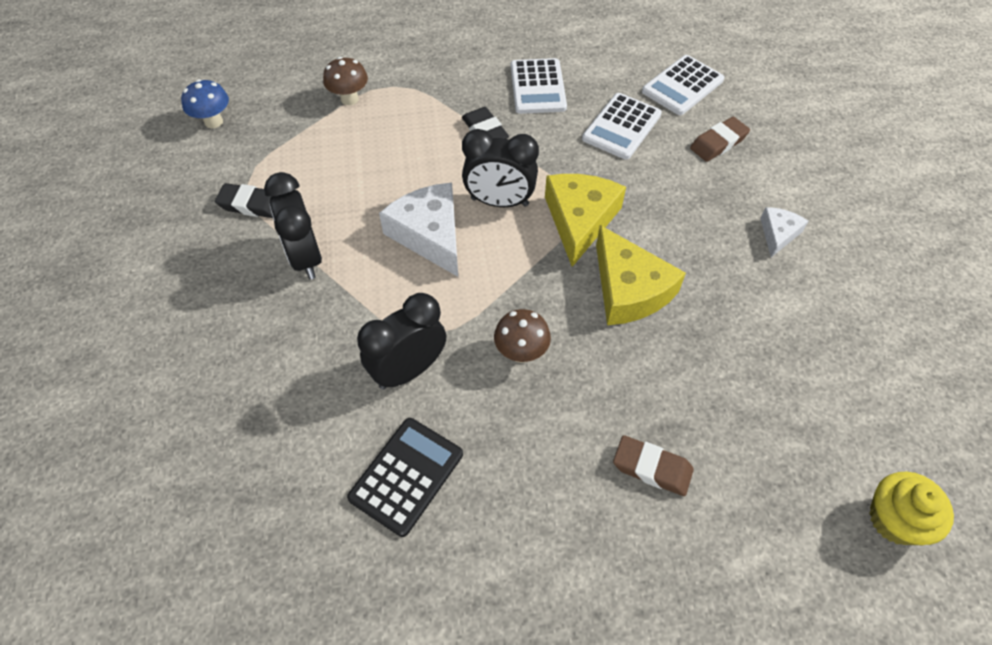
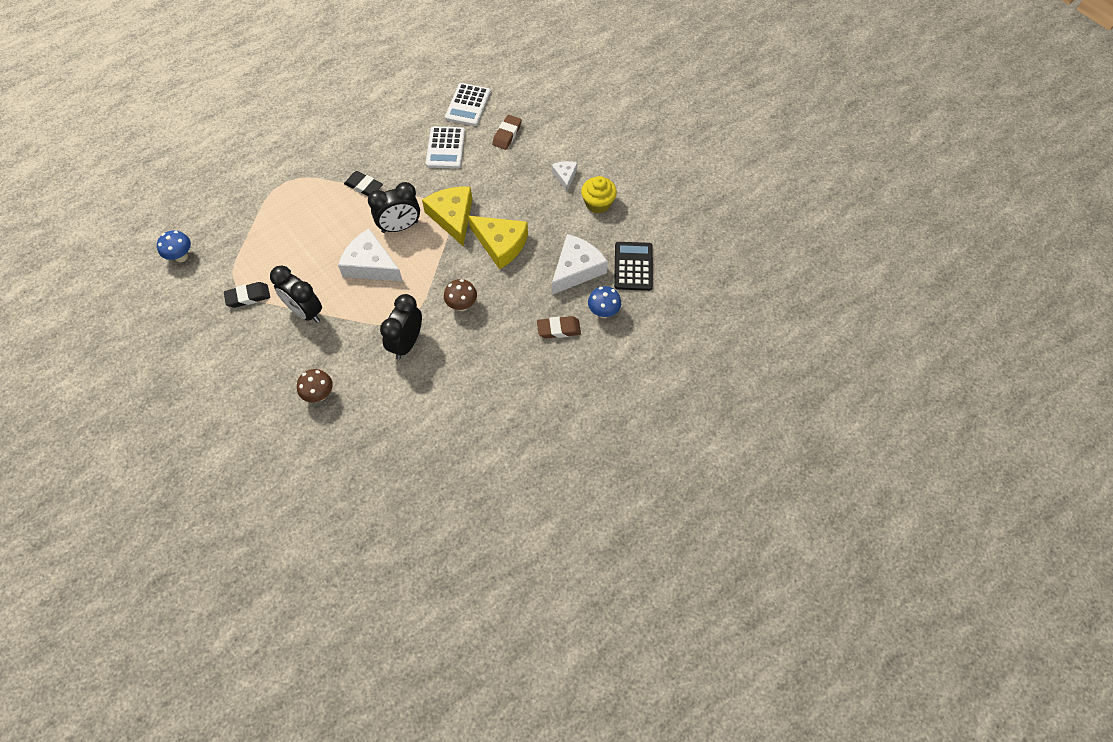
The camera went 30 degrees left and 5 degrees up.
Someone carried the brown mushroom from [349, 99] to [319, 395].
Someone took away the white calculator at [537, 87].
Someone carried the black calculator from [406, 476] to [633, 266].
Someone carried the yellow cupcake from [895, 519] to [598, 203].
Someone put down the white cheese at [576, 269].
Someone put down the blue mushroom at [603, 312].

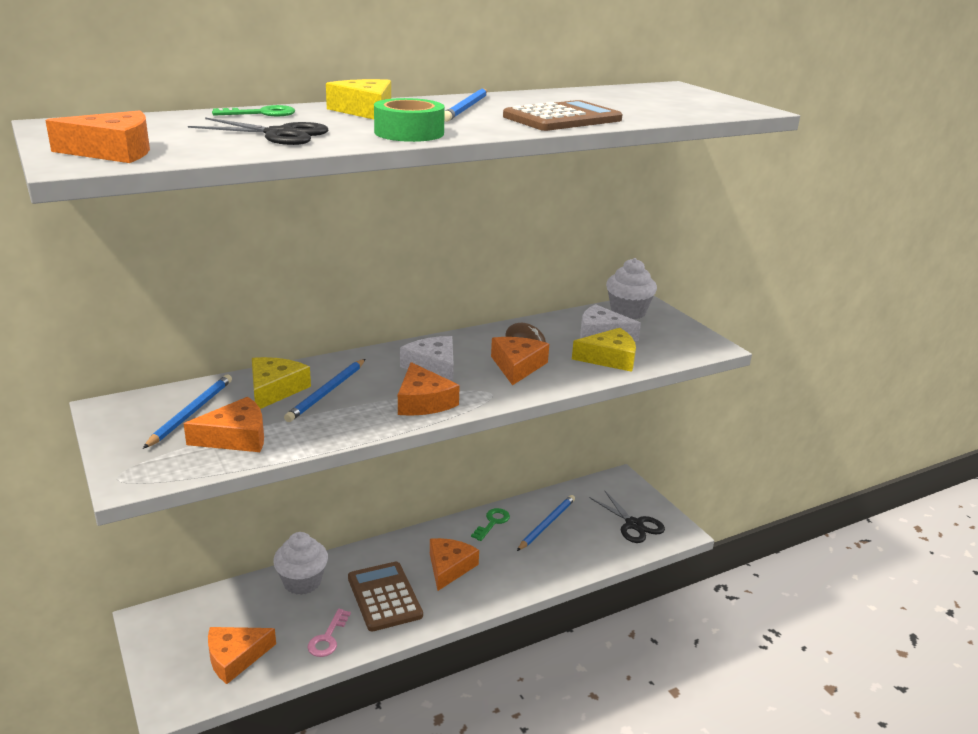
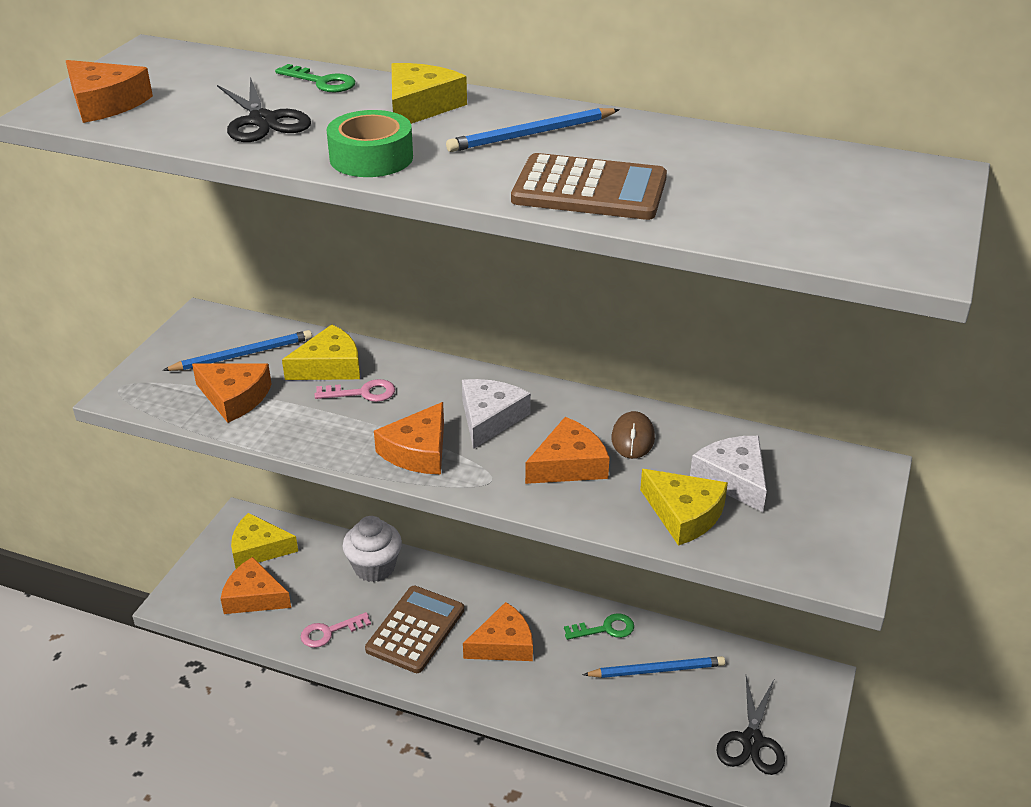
The camera went 50 degrees right and 10 degrees up.
Someone took away the white cupcake at [628, 312].
Someone swapped the blue pencil at [327, 392] for the pink key at [362, 393].
Someone put down the yellow cheese at [258, 548].

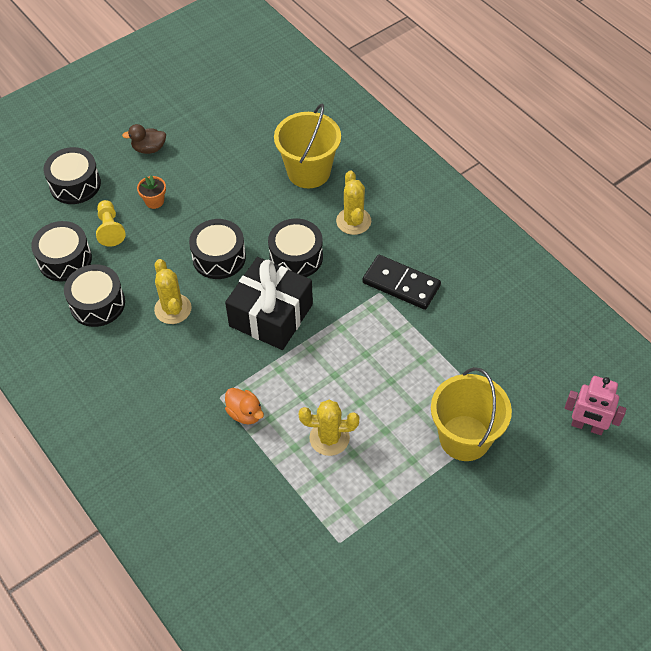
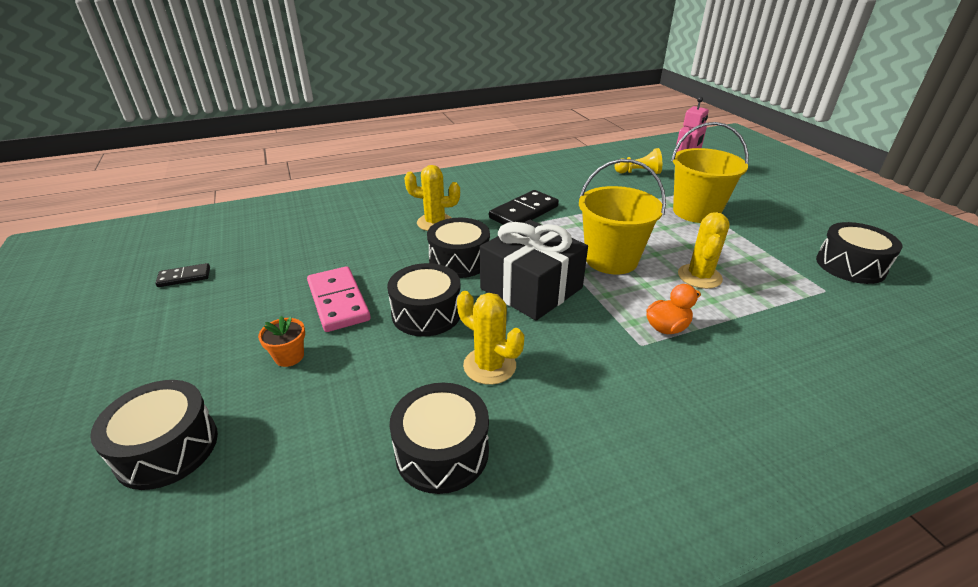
The camera went 75 degrees left and 20 degrees down.
Someone carried the yellow bucket from [308, 172] to [611, 259].
Someone took away the brown duck at [149, 149].
Someone carried the yellow pawn from [110, 229] to [639, 172].
Someone carried the black drum from [65, 259] to [850, 266].
Someone rotated the yellow cactus at [173, 309] by 45 degrees clockwise.
Someone put down the black domino at [184, 277].
Someone put down the pink domino at [338, 301].

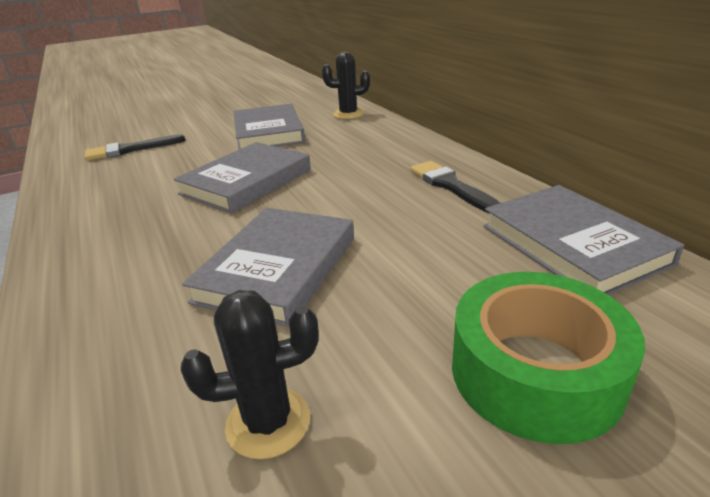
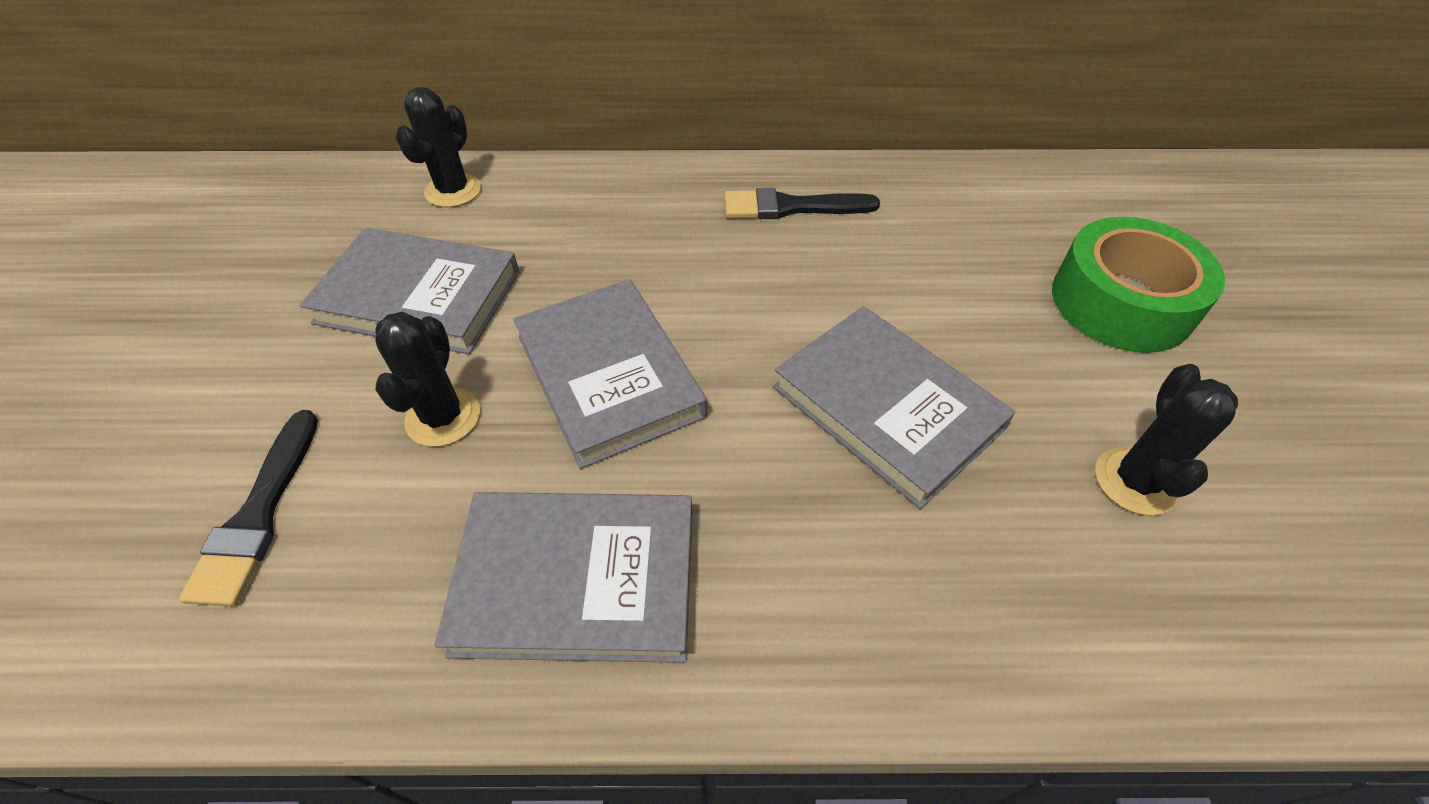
The camera went 65 degrees left and 20 degrees up.
Someone carried the grey book from [572, 244] to [577, 580].
Someone put down the black cactus at [443, 417].

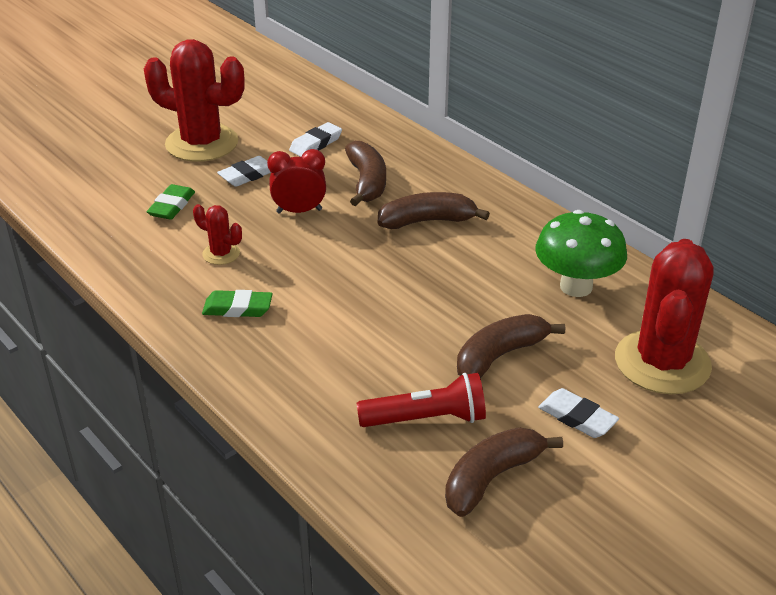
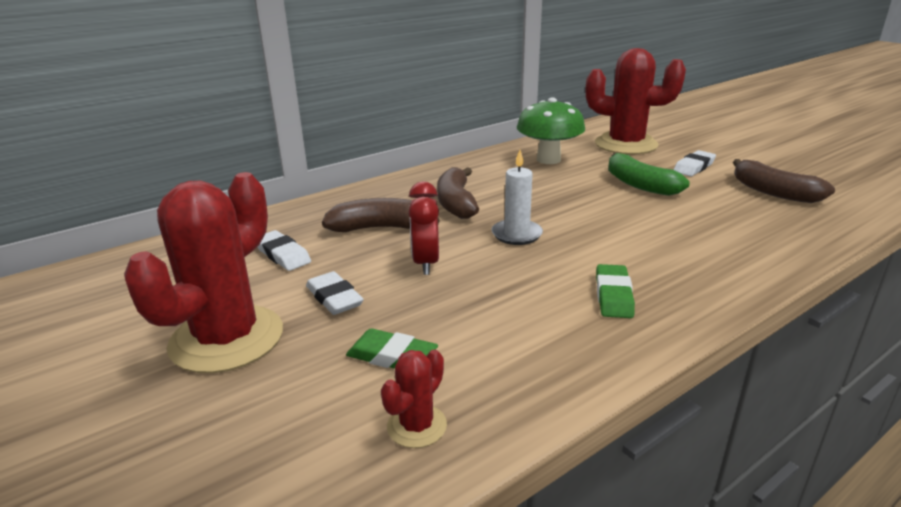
The camera went 85 degrees left and 10 degrees down.
Someone carried the red cactus from [221, 254] to [417, 426].
Someone repainted the brown banana at [499, 356], which became the green banana at [639, 185].
Someone took away the red flashlight at [426, 419].
Someone put down the white candle at [516, 234].

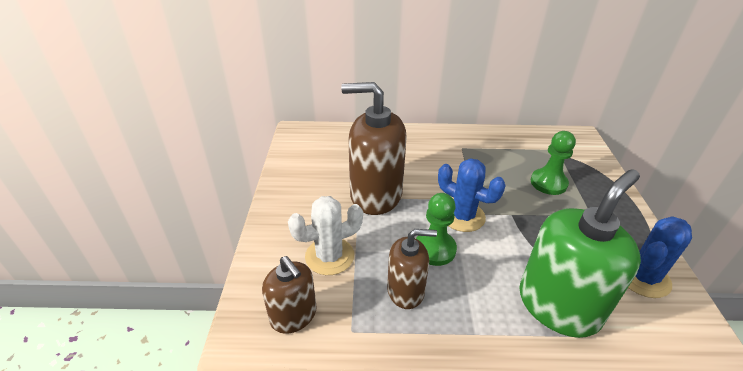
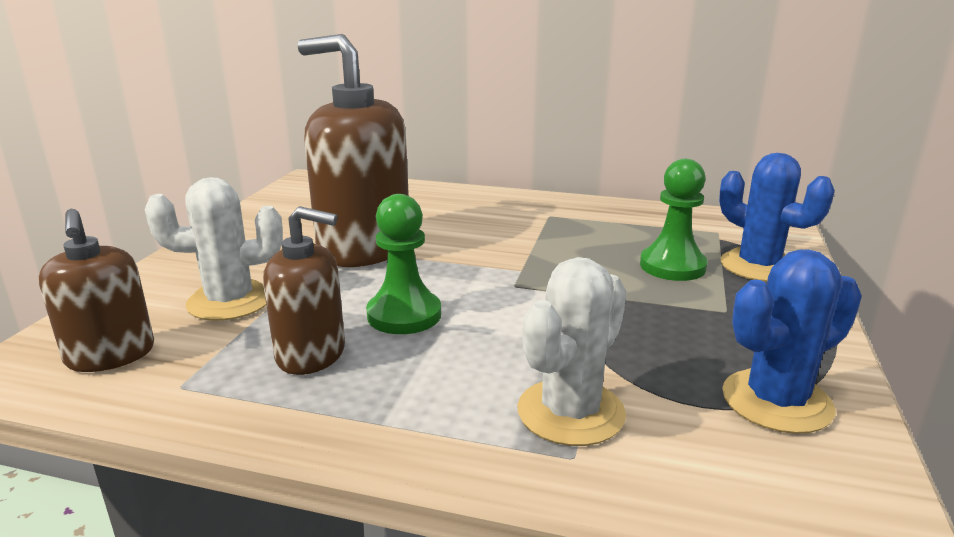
The camera went 15 degrees right and 15 degrees down.
Someone carried the blue cactus from [462, 216] to [758, 266].
Someone swapped the green soap dispenser at [558, 305] for the white cactus at [570, 412].

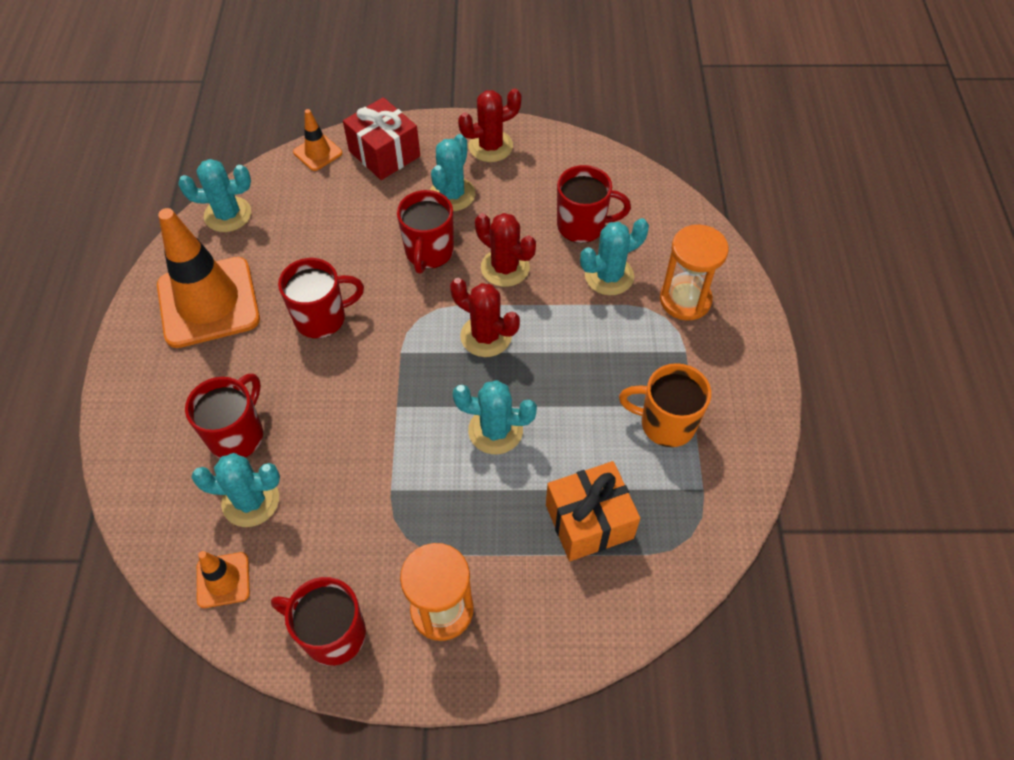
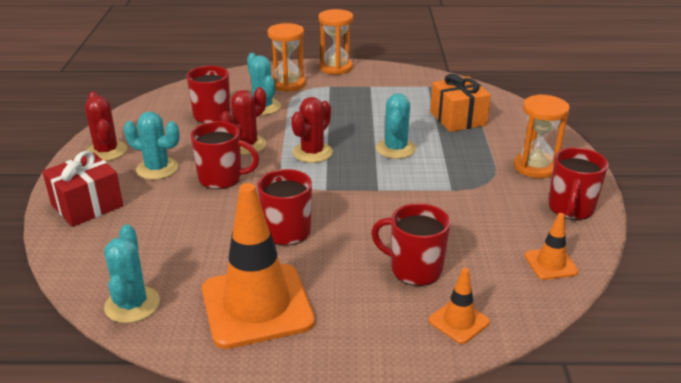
The camera went 90 degrees left and 25 degrees down.
Someone carried the orange traffic cone from [318, 153] to [459, 321].
Someone took away the orange mug at [665, 423].
Someone took away the turquoise cactus at [250, 501].
Someone put down the orange hourglass at [336, 68].

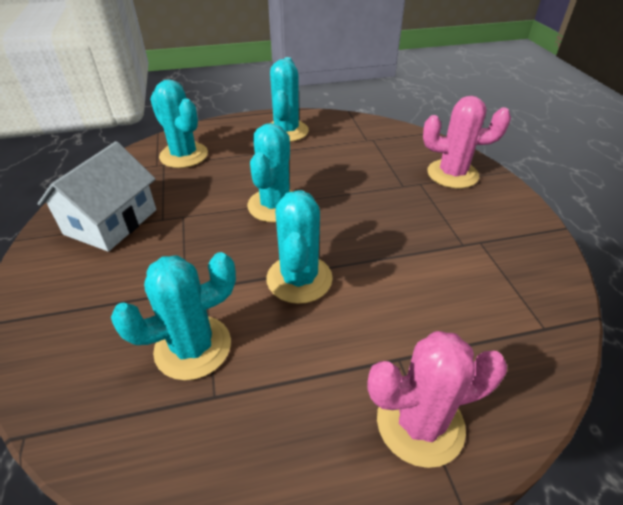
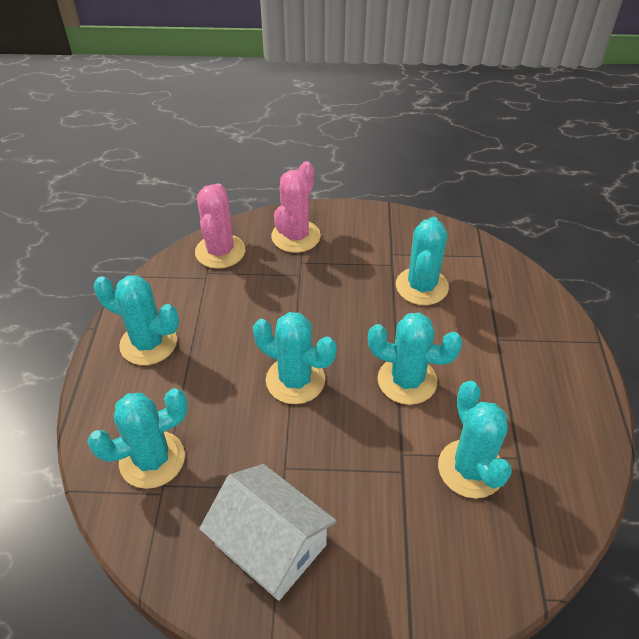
The camera went 75 degrees left and 5 degrees up.
Someone carried the pink cactus from [420, 423] to [220, 251].
Someone put down the turquoise cactus at [421, 286].

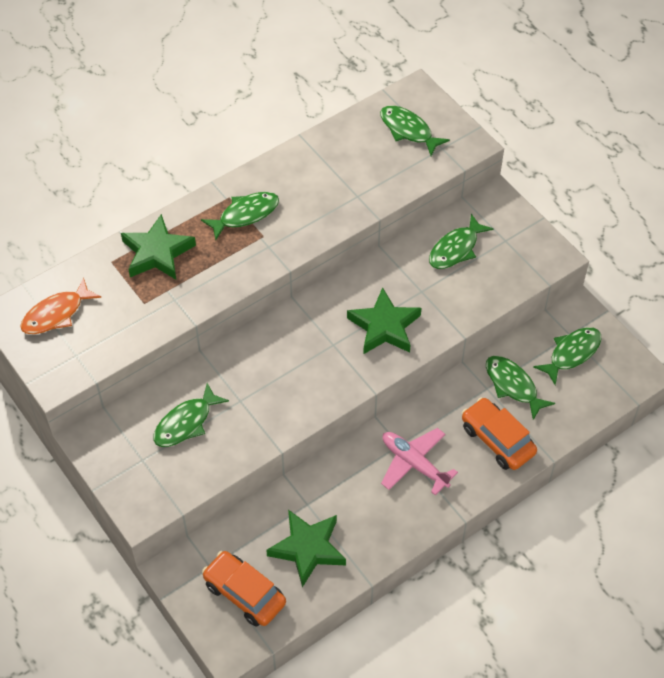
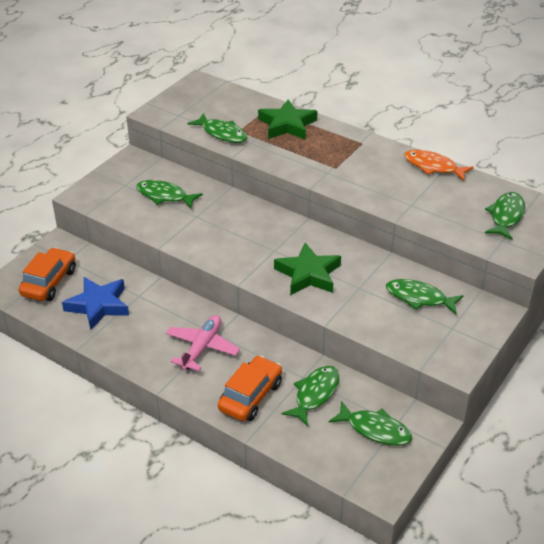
The camera went 70 degrees right and 15 degrees down.
Someone carried the green fish from [245, 215] to [222, 133].
Someone carried the orange fish from [56, 314] to [433, 167].
Someone repainted the green star at [308, 548], which became the blue star at [98, 305].

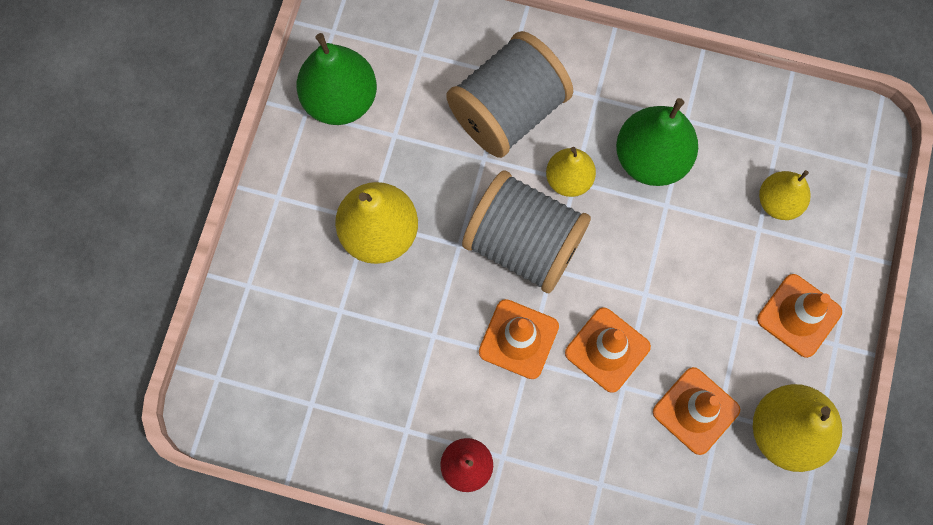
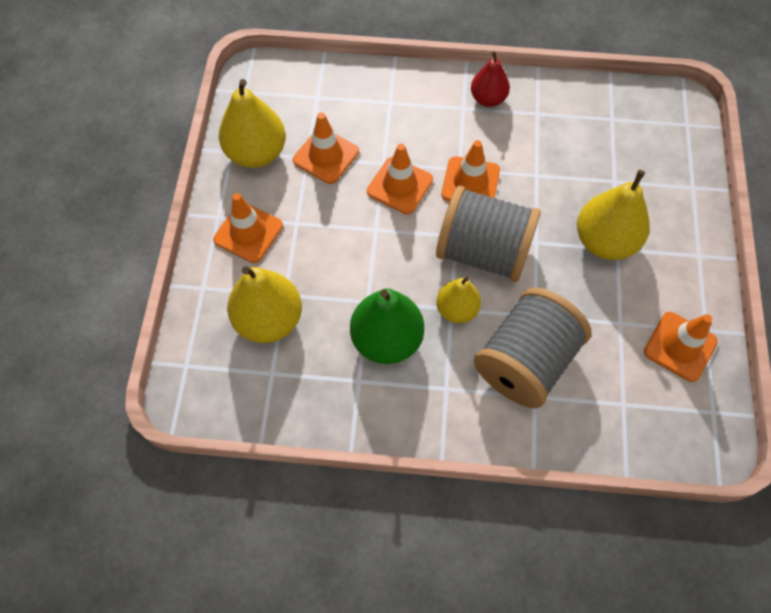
The camera went 170 degrees right and 10 degrees down.
Someone swapped the green pear at [340, 100] for the orange traffic cone at [680, 346].
Someone scaled the yellow pear at [778, 202] by 1.62.

